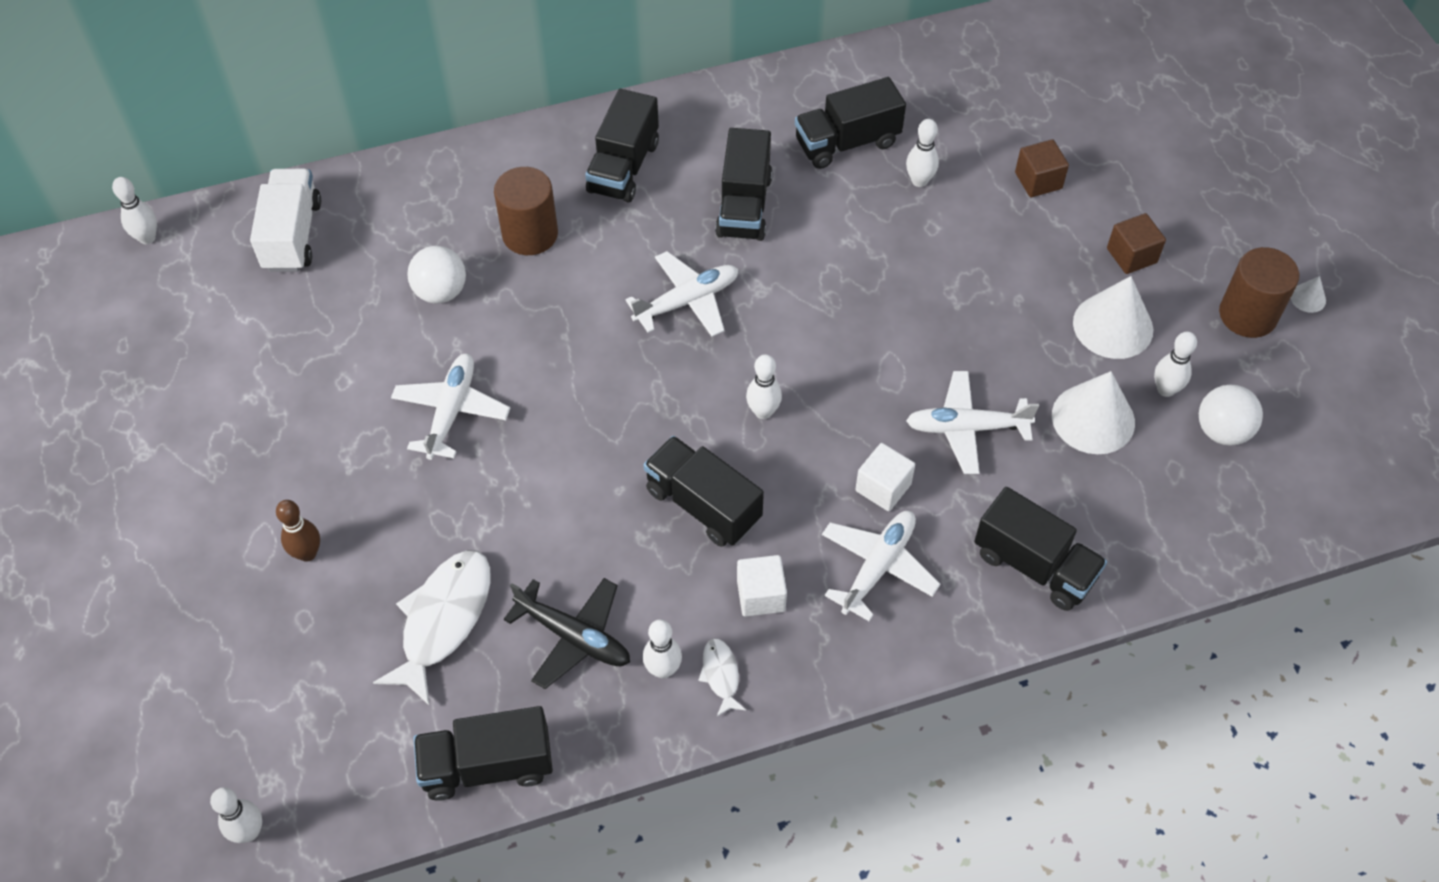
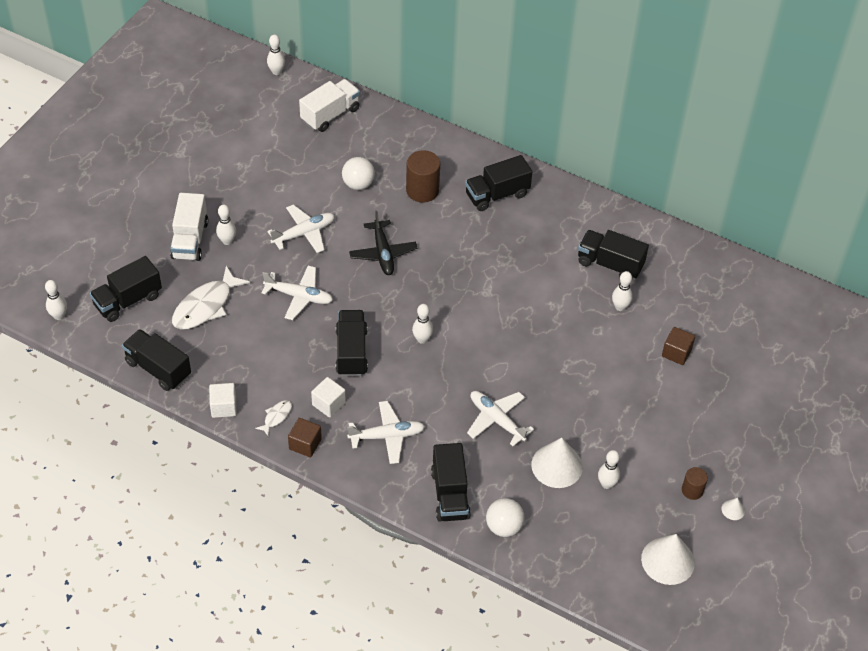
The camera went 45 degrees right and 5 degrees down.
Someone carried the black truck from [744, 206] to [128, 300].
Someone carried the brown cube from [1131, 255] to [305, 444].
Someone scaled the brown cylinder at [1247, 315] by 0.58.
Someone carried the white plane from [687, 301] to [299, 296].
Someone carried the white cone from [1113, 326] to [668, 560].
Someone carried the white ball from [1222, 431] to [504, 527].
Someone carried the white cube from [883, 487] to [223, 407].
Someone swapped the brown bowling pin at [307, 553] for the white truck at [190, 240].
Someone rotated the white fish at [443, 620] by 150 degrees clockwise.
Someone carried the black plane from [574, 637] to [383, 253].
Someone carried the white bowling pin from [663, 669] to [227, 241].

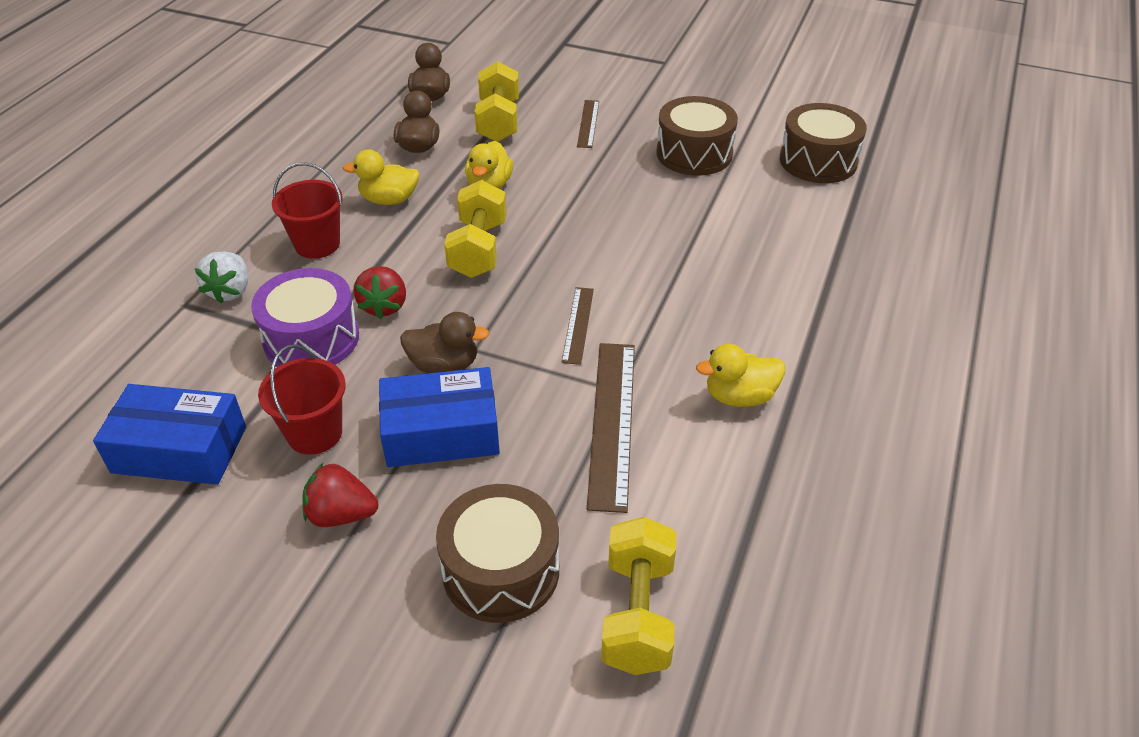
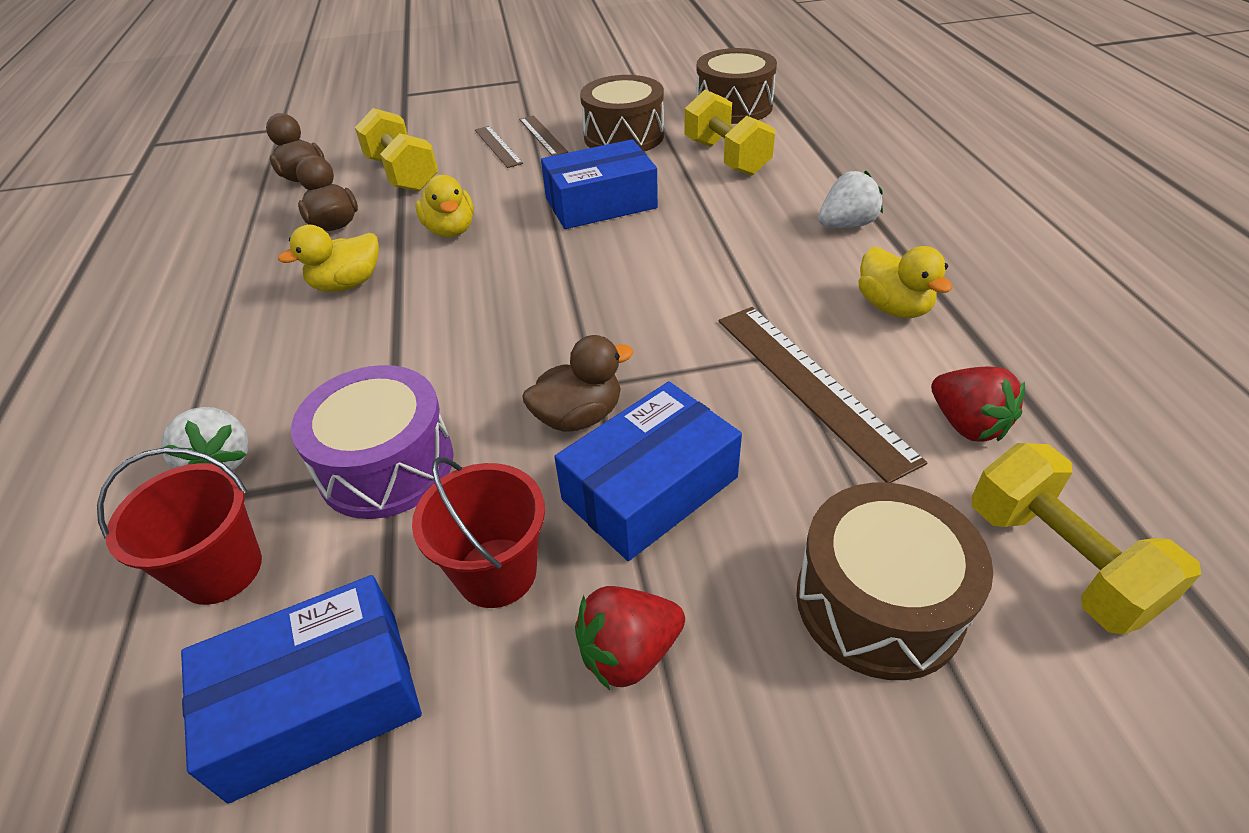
The camera went 30 degrees left and 0 degrees up.
Someone carried the red bucket from [317, 244] to [221, 570].
Someone carried the yellow dumbbell from [478, 249] to [726, 157].
Someone carried the red strawberry from [384, 306] to [967, 424].
Someone carried the brown ruler from [578, 325] to [543, 135].
Someone rotated the yellow duck at [739, 396] by 75 degrees counterclockwise.
Someone put down the blue box at [600, 203].
Someone put down the white strawberry at [846, 225].

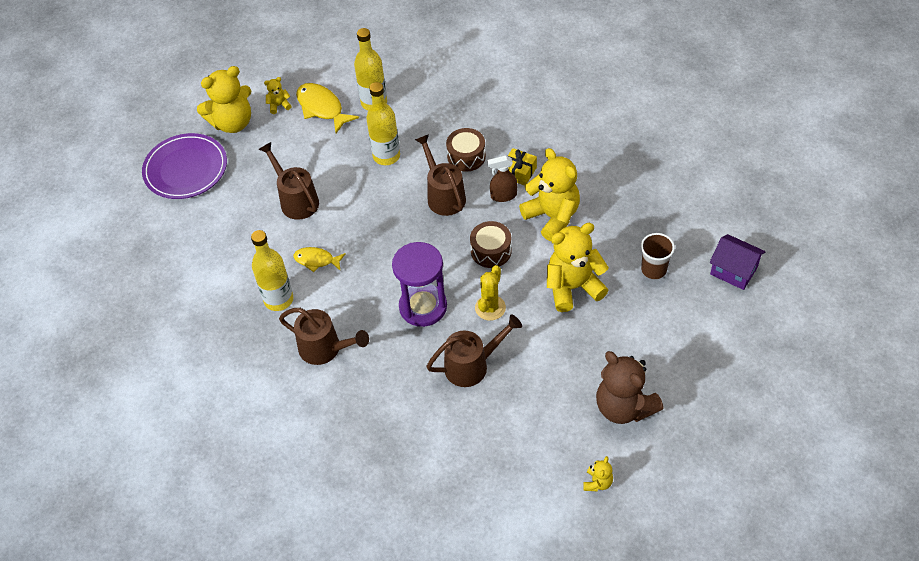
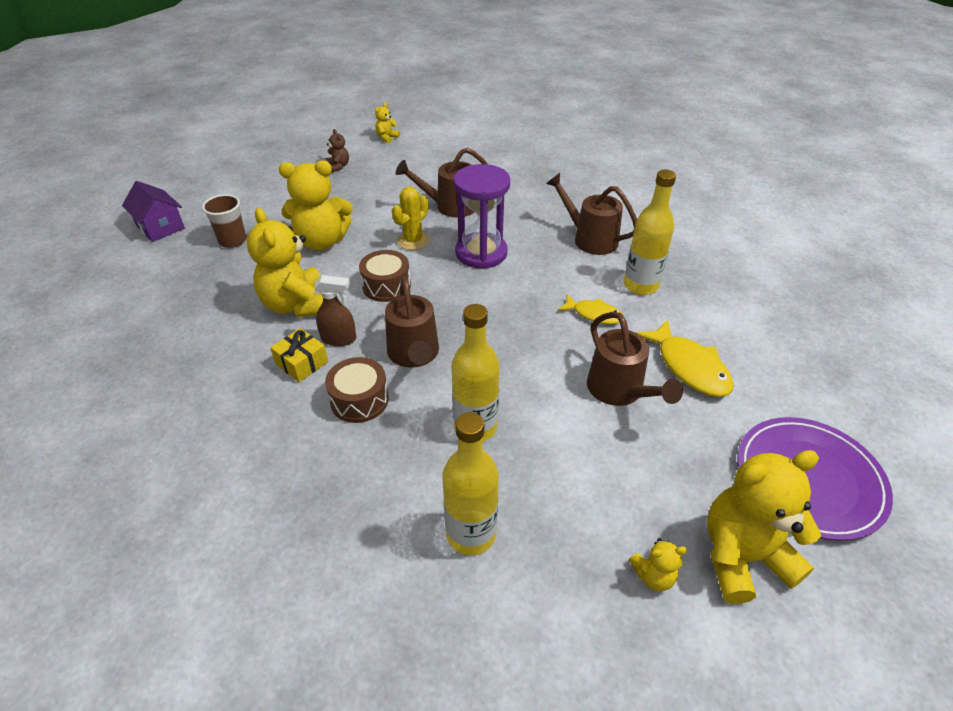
The camera went 170 degrees left and 10 degrees down.
Someone carried the yellow fish from [322, 108] to [689, 367].
Someone scaled the brown teddy bear at [624, 407] by 0.45.

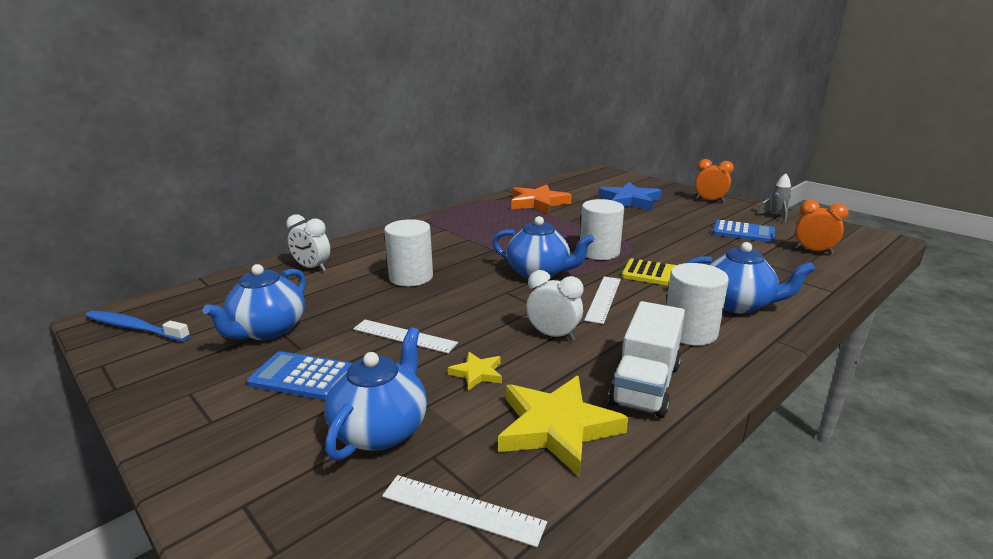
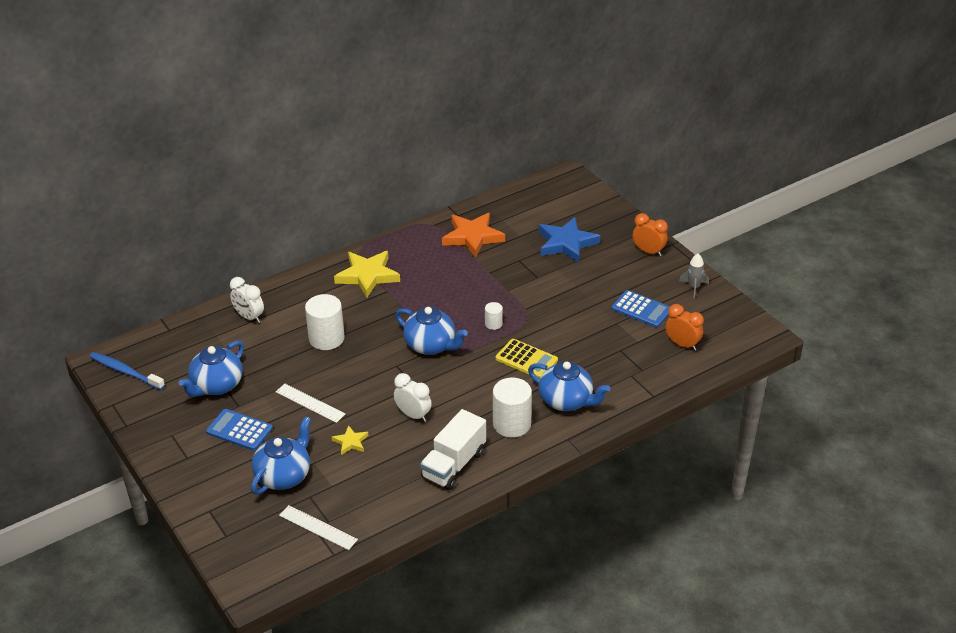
The camera went 10 degrees right and 15 degrees up.
Someone scaled the white cylinder at [599, 252] by 0.50.
Someone took away the white ruler at [603, 299].
Someone carried the yellow star from [557, 427] to [367, 275].

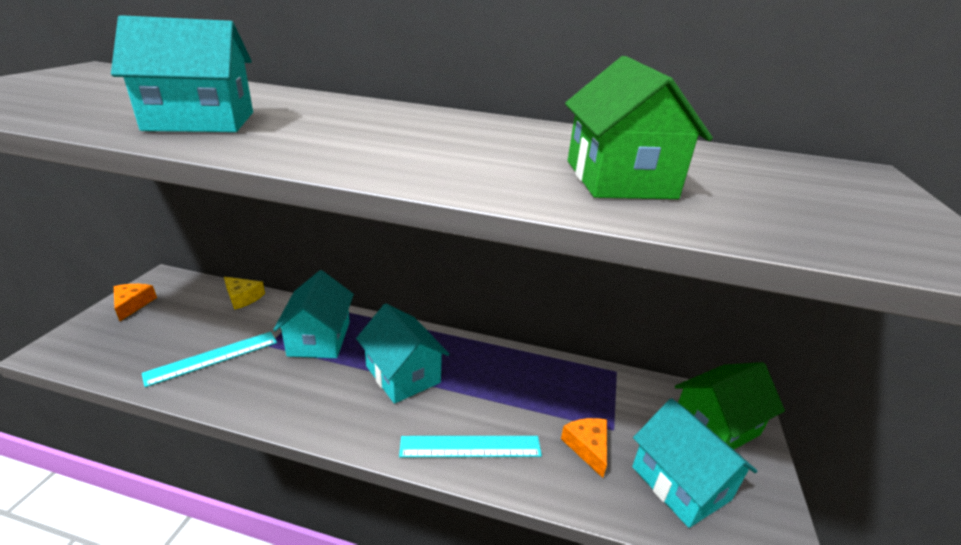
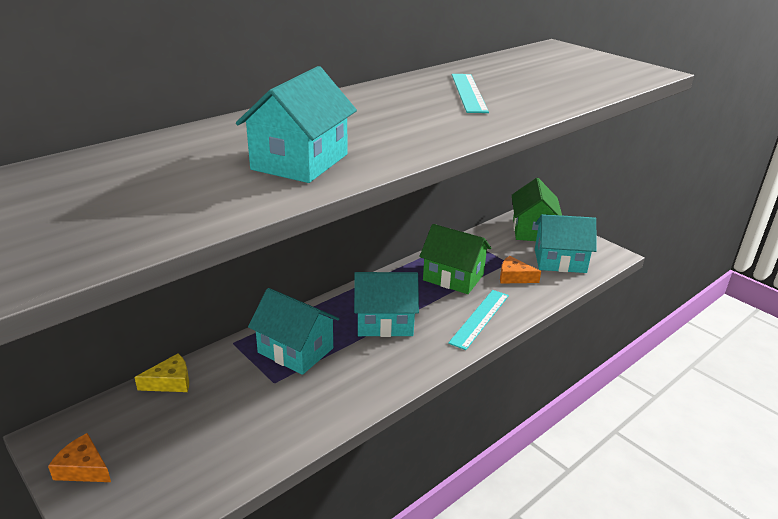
The camera went 55 degrees left and 0 degrees up.
Someone carried the green house from [619, 179] to [453, 277].
Someone carried the turquoise ruler from [212, 357] to [468, 92].

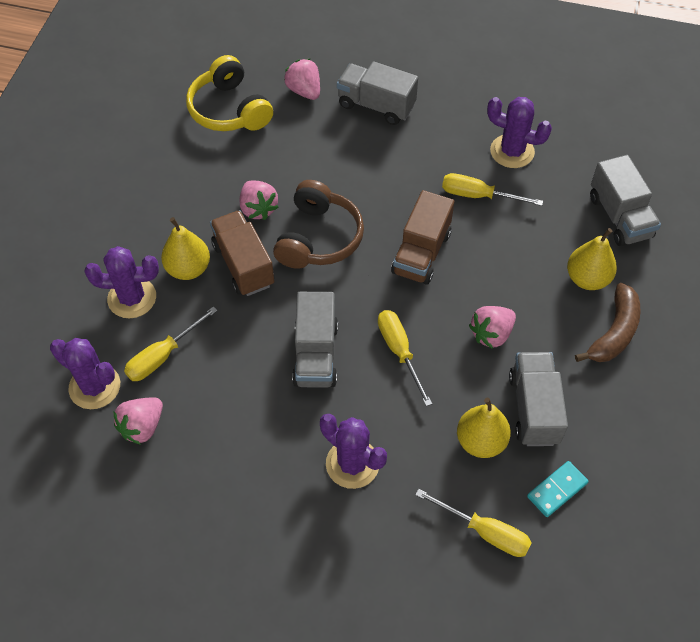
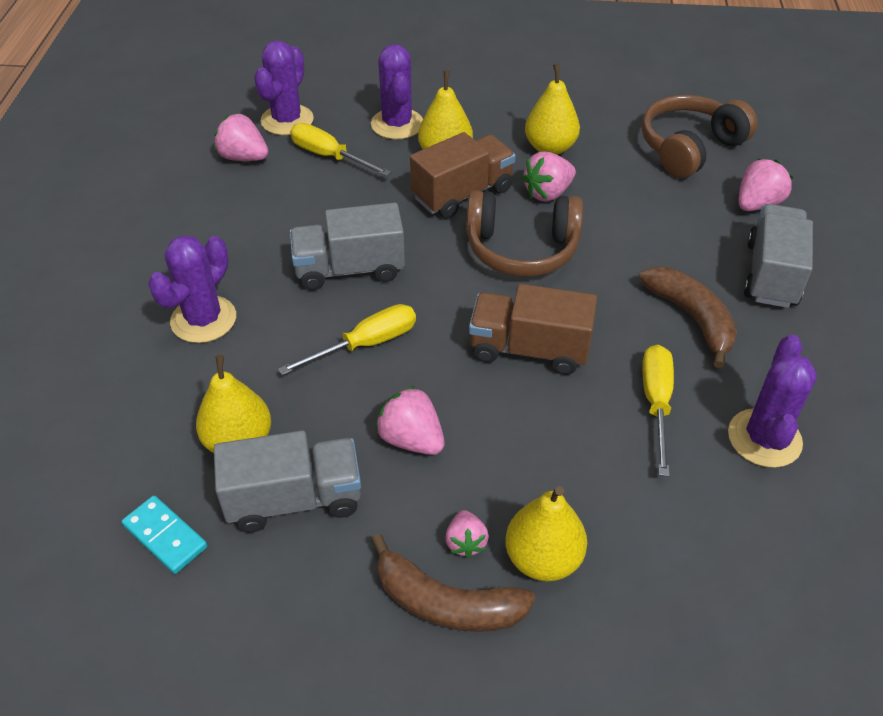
The camera went 80 degrees right and 10 degrees down.
Someone repainted the yellow headphones at [229, 109], which became the brown headphones at [690, 148].
Someone took away the grey truck at [619, 217].
Someone took away the yellow screwdriver at [485, 532].
Someone put down the yellow pear at [550, 148].
Someone put down the brown banana at [691, 318].
Someone put down the pink strawberry at [465, 542].

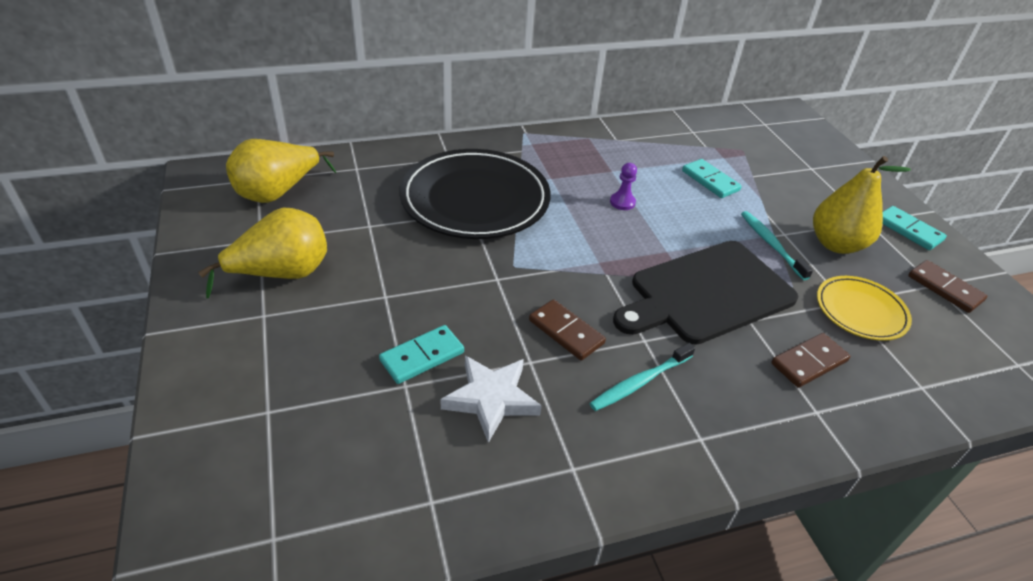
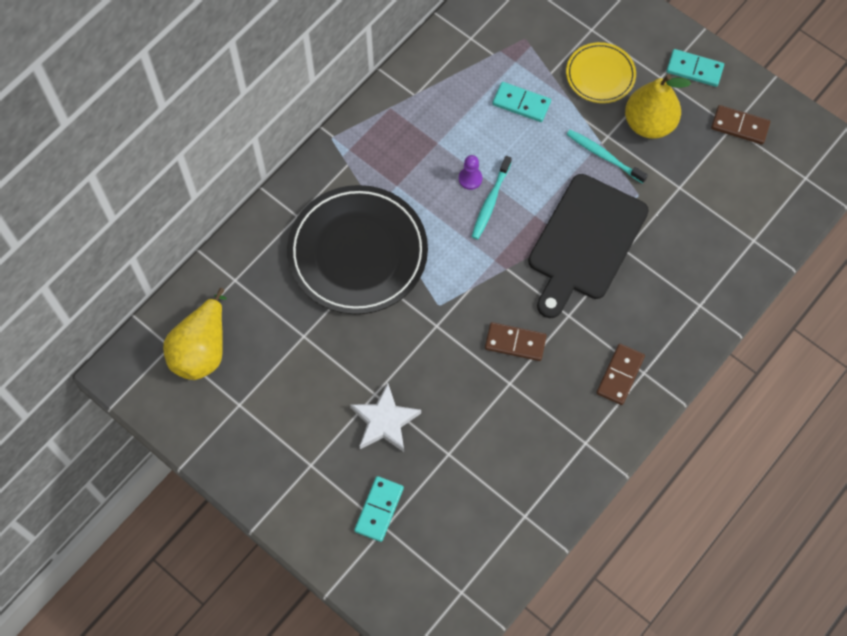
The camera went 30 degrees left and 25 degrees up.
Someone took away the yellow pear at [282, 274].
Someone carried the yellow plate from [860, 311] to [600, 75].
Someone carried the turquoise domino from [422, 356] to [379, 509].
Someone carried the brown domino from [809, 362] to [620, 375].
Someone carried the turquoise toothbrush from [640, 382] to [490, 201].
Someone carried the white star from [491, 399] to [384, 421].

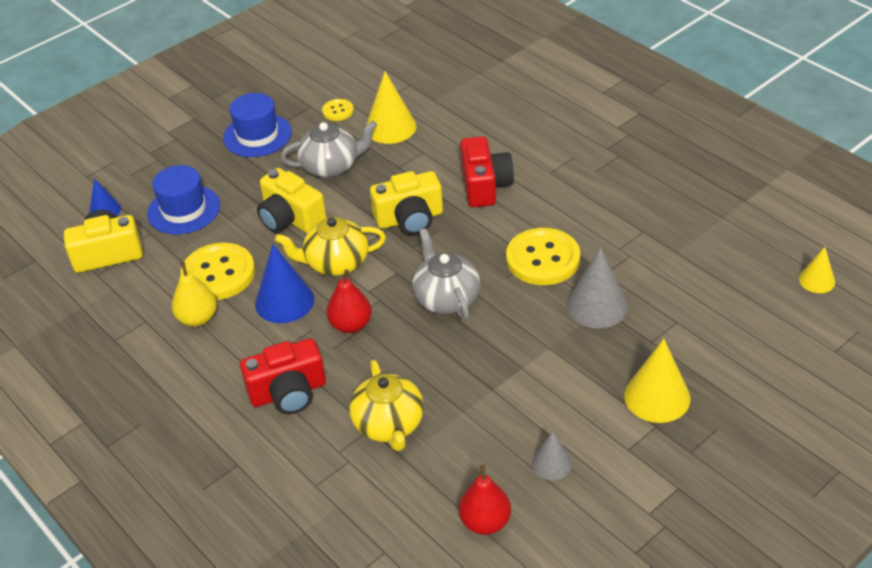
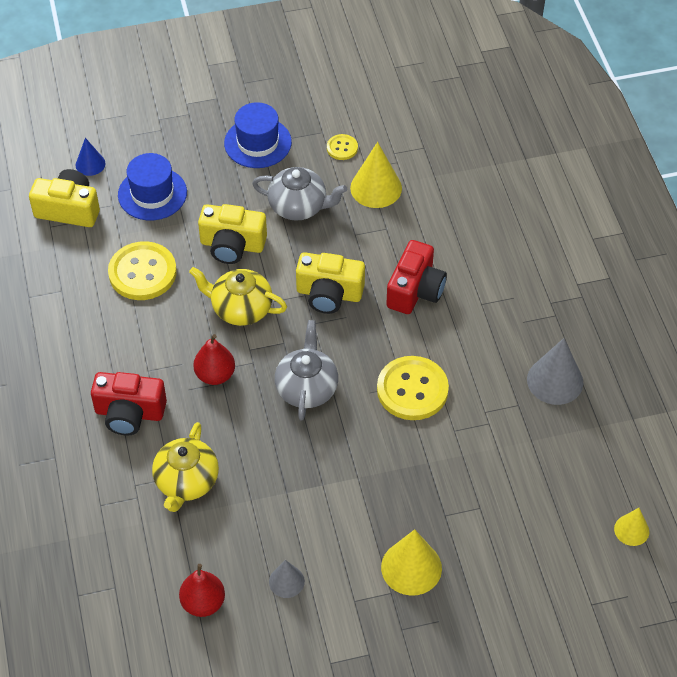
The camera went 25 degrees right and 10 degrees up.
Someone rotated the yellow camera at [291, 218] by 60 degrees counterclockwise.
Someone took away the blue cone at [284, 301].
Someone carried the grey cone from [597, 306] to [555, 381].
Someone took away the yellow pear at [198, 318].

